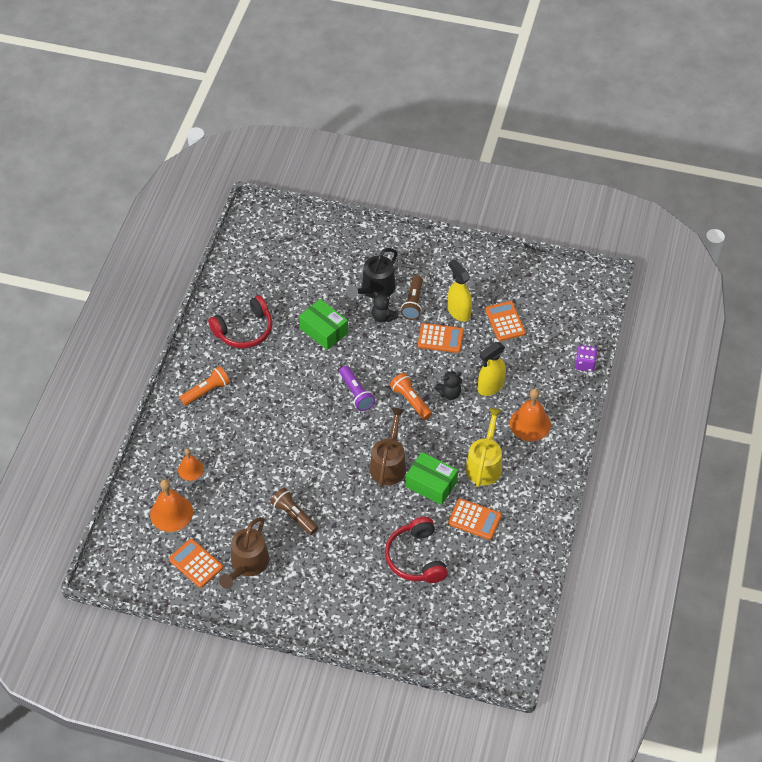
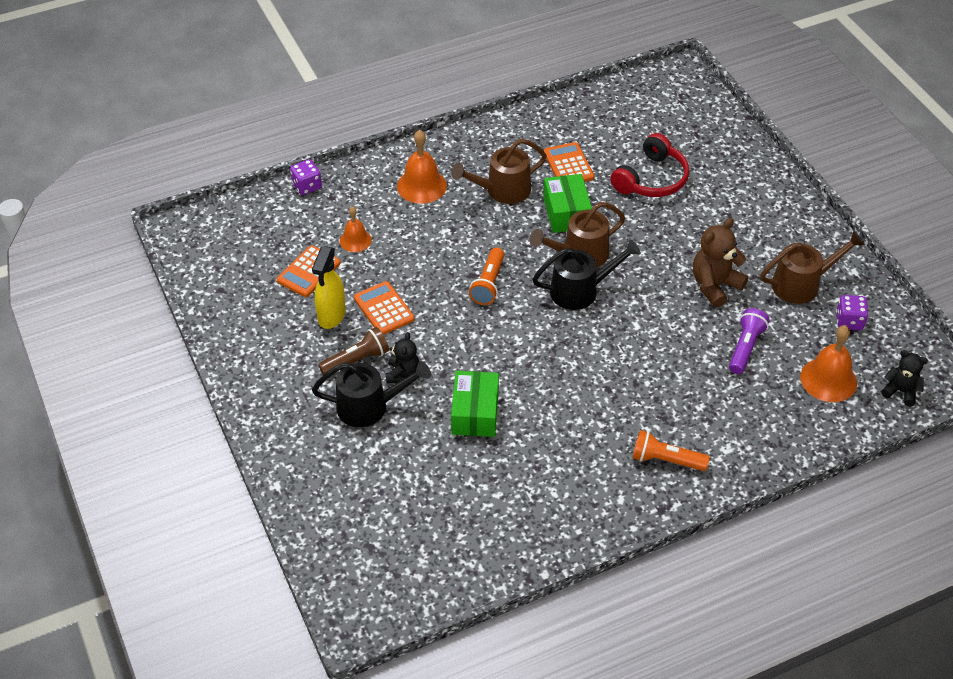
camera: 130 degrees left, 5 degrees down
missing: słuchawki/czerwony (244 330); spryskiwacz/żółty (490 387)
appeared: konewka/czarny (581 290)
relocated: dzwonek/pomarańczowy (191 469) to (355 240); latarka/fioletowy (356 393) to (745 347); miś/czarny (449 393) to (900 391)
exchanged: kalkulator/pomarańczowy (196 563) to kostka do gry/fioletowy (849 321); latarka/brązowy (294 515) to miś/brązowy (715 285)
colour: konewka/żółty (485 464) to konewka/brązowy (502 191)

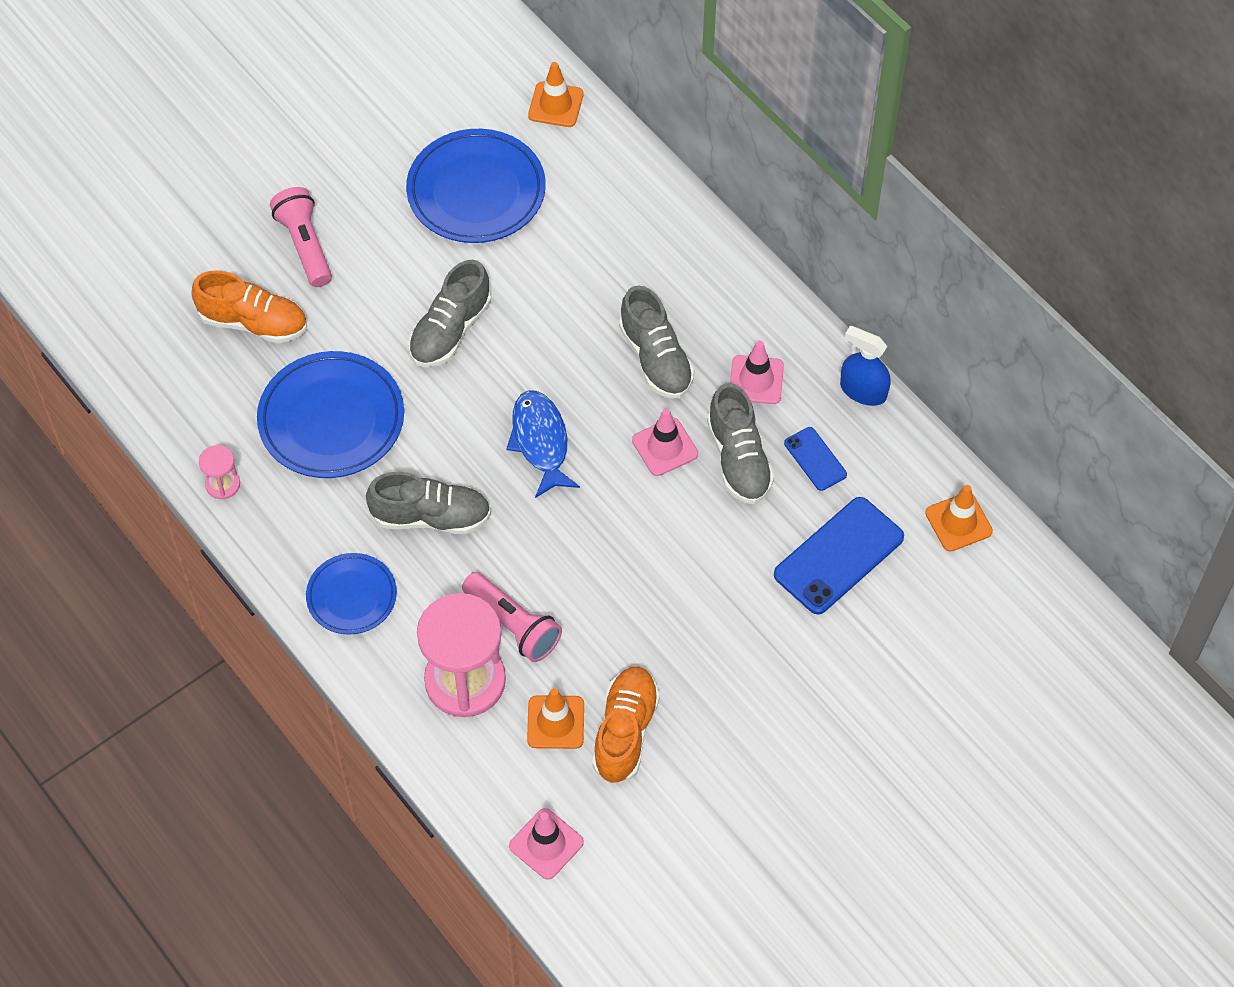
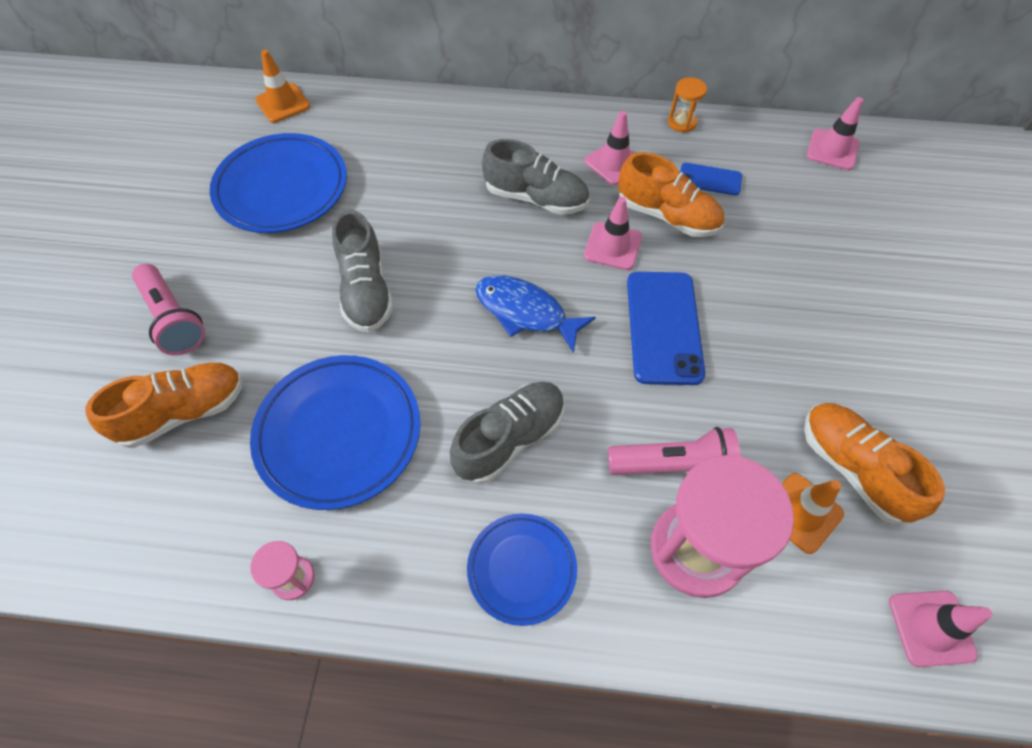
camera: 45 degrees left, 0 degrees up
relocated: telefon/niebieski (838 556) to (663 327)
exchanged: spryskiwacz/niebieski (863 391) to klepsydra/pomarańczowy (682 122)
colour: but/szary (738 459) to but/pomarańczowy (667 216); pachołek/pomarańczowy (958 522) to pachołek/różowy (832 150)
spun: latarka/różowy (305 245) = (173 319) 150 degrees counterclockwise

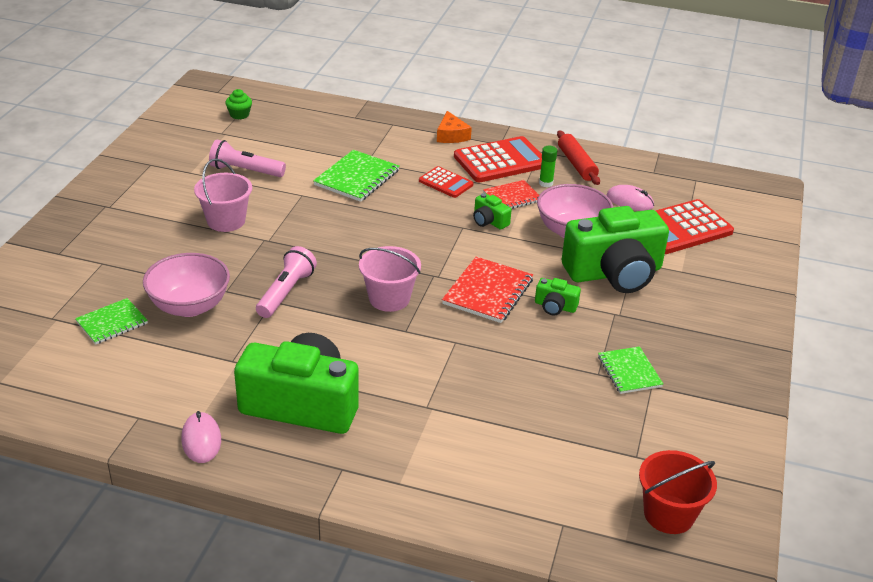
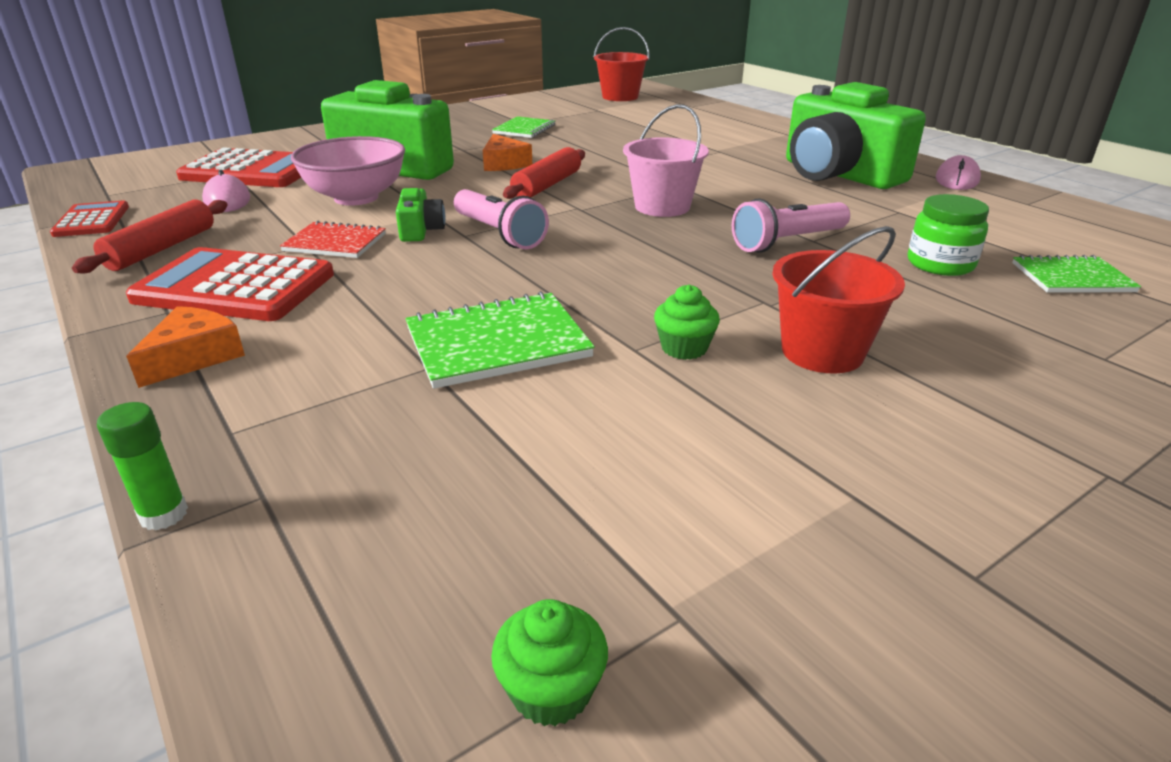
camera: 140 degrees left, 5 degrees down
appeared: muffinka/zielony (684 348)
relocated: latarka/różowy (245 171) to (499 234); kalkulator/czerwony (446 183) to (92 220); klej w sztyfcie/zielony (546 183) to (164 515)
exchanged: miska/różowy (189 306) to słoik/zielony (940 264); zeszyt/czerwony (488 292) to wałek do ciasta/czerwony (547 185); aparat fotograficzny/zielony (555 306) to ser/pomarańczowy (504 163)
colour: wiadro/różowy (226 221) to wiadro/czerwony (822 352)

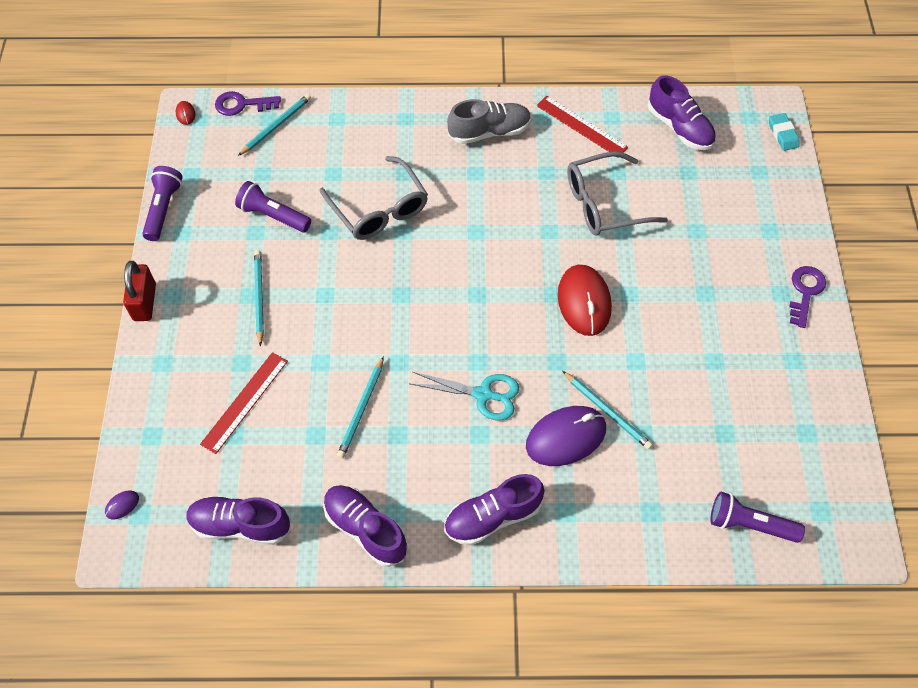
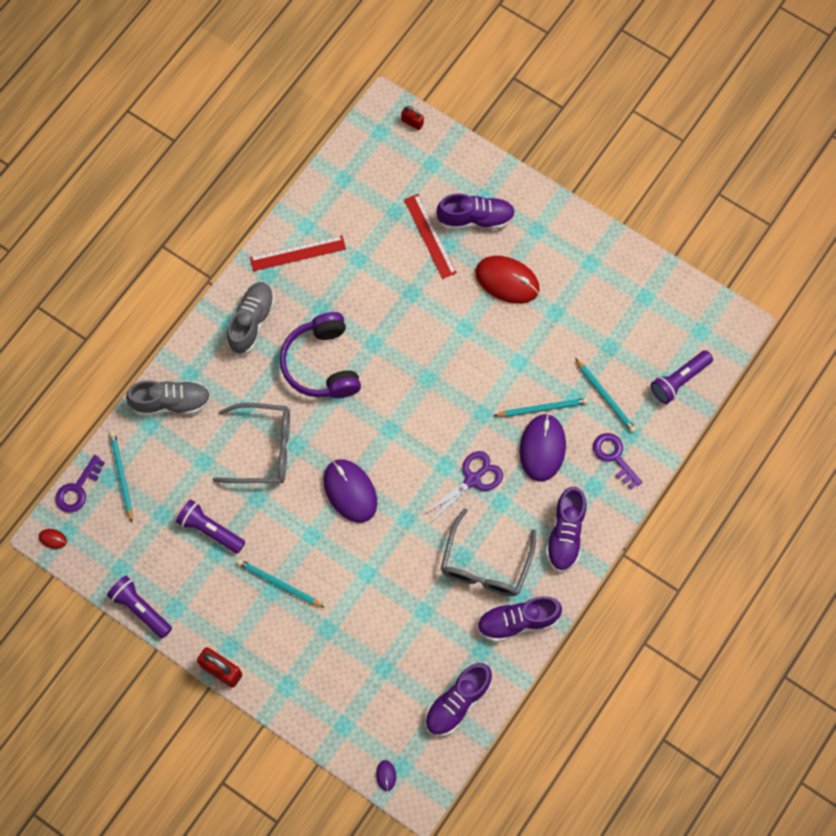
camera: 55 degrees left, 10 degrees up
appeared: but/szary (171 402); słuchawki/fioletowy (322 364); myszka/fioletowy (350 491)
relocated: linijka/czerwony (245 402) to (430 236); ołówek/turkusowy (361 409) to (605 397); myszka/czerwony (584 302) to (507 281); okulary/szary (604 203) to (485 564); but/fioletowy (679 128) to (475 219); klucz/fioletowy (805 292) to (614 457)
exchanged: gumka do mazania/turkusowy (783 134) to kłódka/czerwony (412 122)
colour: nożyczki/turkusowy (483 394) to nożyczki/fioletowy (472 479)
spun: latarka/fioletowy (273 215) = (210 530) 60 degrees clockwise

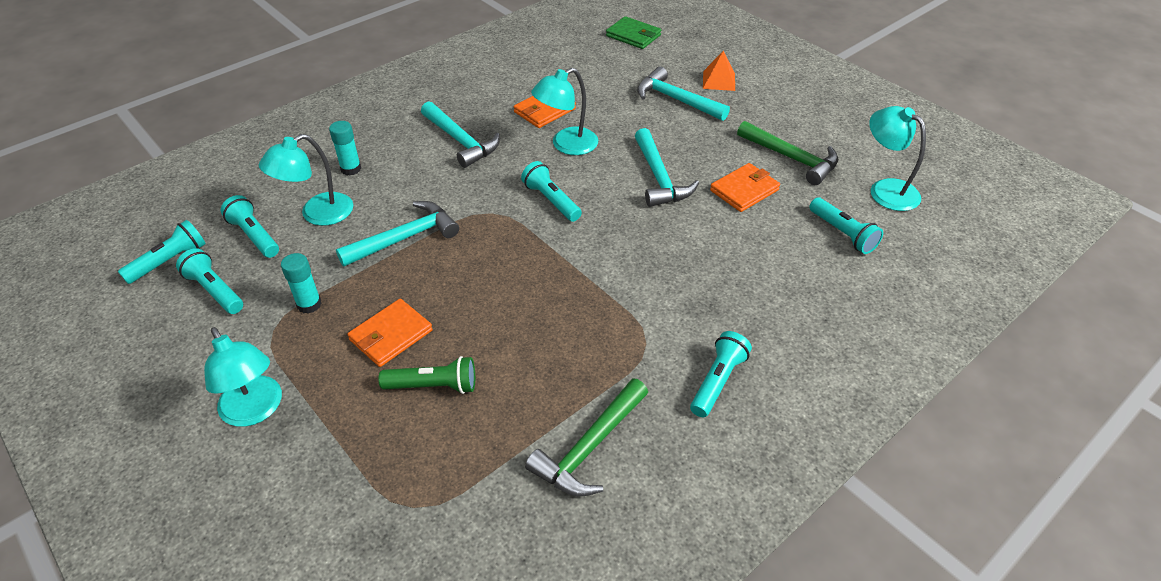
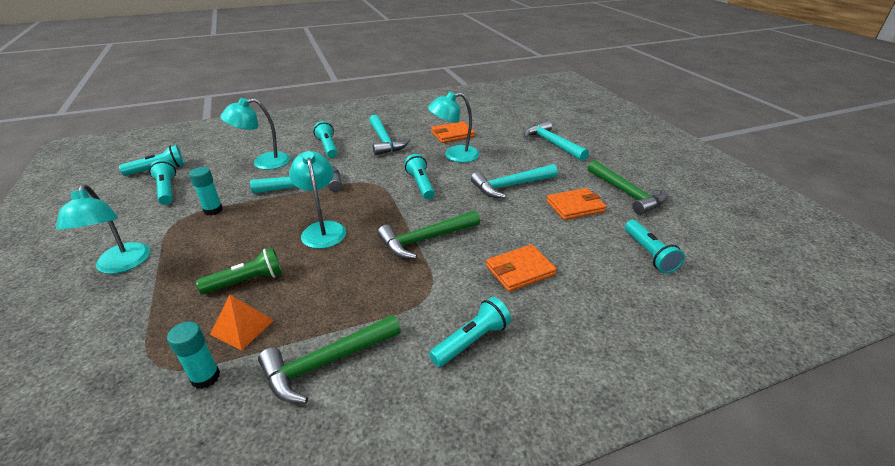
camera: 20 degrees right, 10 degrees down
missing: portfel/zielony (633 35)
appeared: młotek/zielony (425 240)
relocated: latarka/turkusowy (254 236) to (328 147); klej w sztyfcie/turkusowy (351 169) to (205 377); portfel/pomarańczowy (391 335) to (520 270); piramida/pomarańczowy (719 80) to (242 327); lampka/turkusowy (885 189) to (322 229)
spun: latarka/zielony (433 386) = (247 281) 45 degrees counterclockwise; młotek/turkusowy (659 178) = (510 186) 60 degrees clockwise

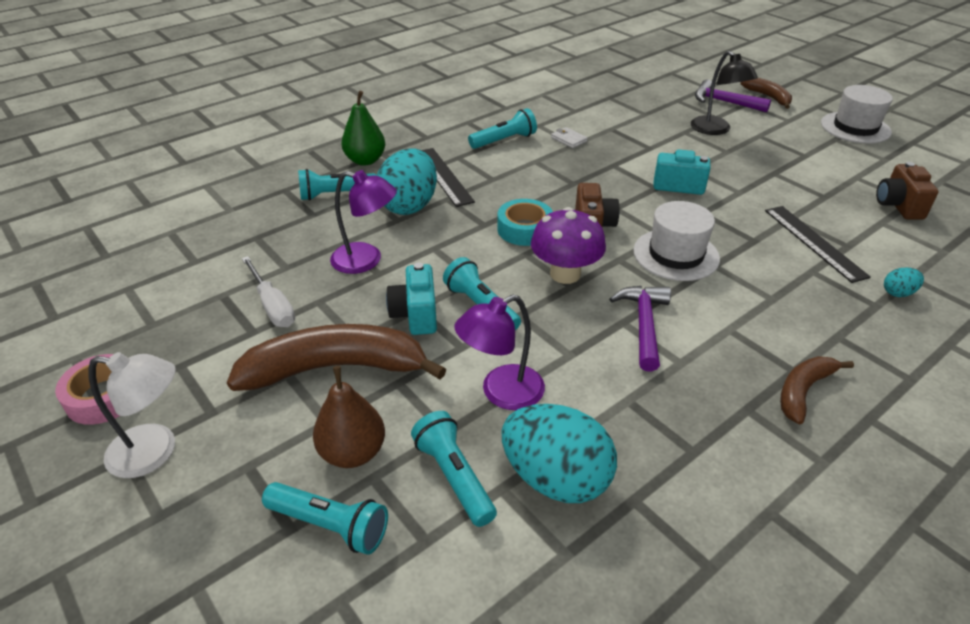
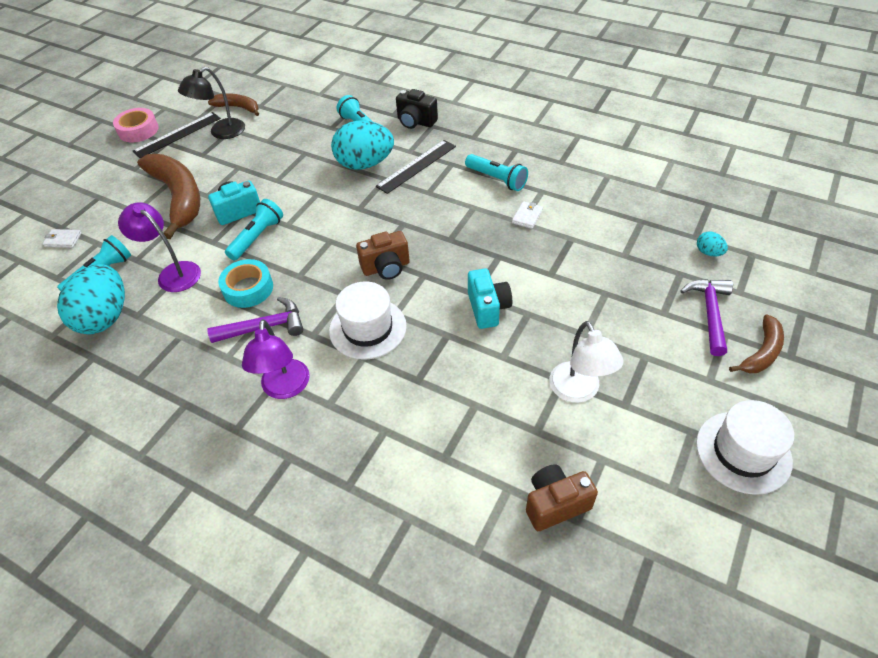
camera: 70 degrees right, 10 degrees up
missing: śrubokręt/biały (272 306); gruszka/brązowy (353 452); grzyb/fioletowy (565 274)
relocated: lampka/biały (155 452) to (578 391); lampka/fioletowy (366 260) to (285 388); taśma klejąca/turkusowy (524 229) to (248 288); lampka/czarny (715 130) to (221 133); linijka/czarny (814 242) to (177 135); banan/brązowy (803 391) to (238 107); jajko/turkusowy (898 293) to (708 252)
exchanged: latarka/turkusowy (330 525) to portfel/biały (63 240); gruszka/zielony (365 160) to aparat fotograficzny/czarny (415 122)

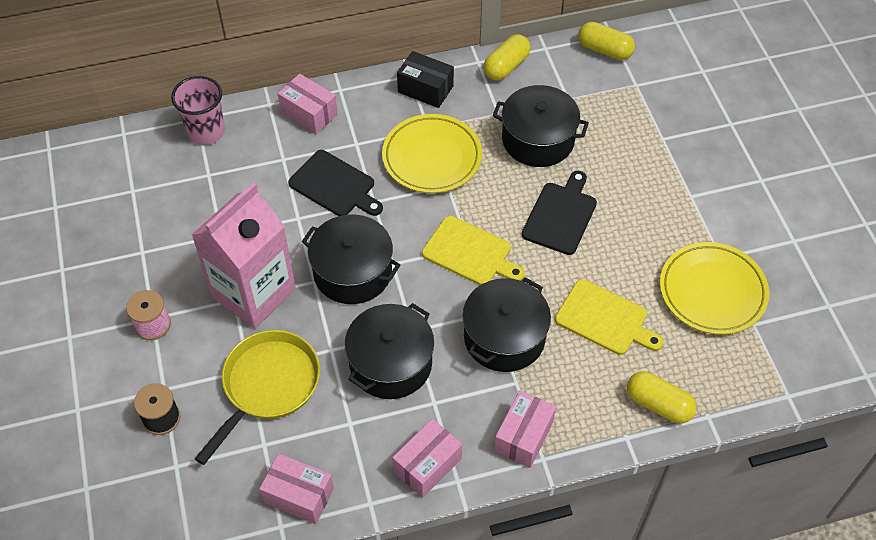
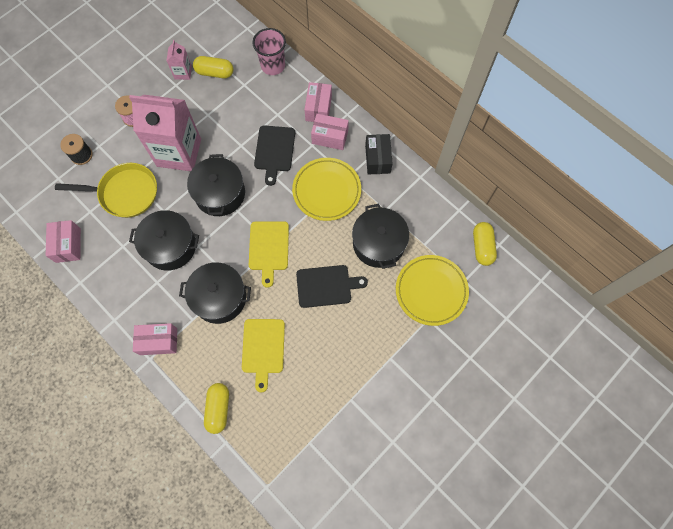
camera: 60 degrees right, 15 degrees up
appeared: karton mleka/różowy (183 73)
relocated: pudełko/różowy (427 465) to (330 137); kapsułka/żółty (506 66) to (215 72); talerz/żółty (712 291) to (431 291)

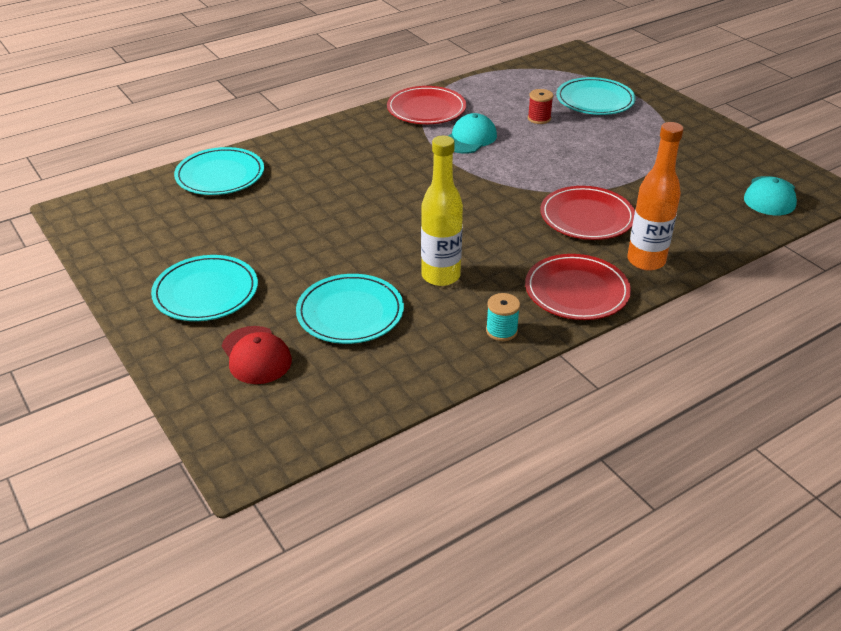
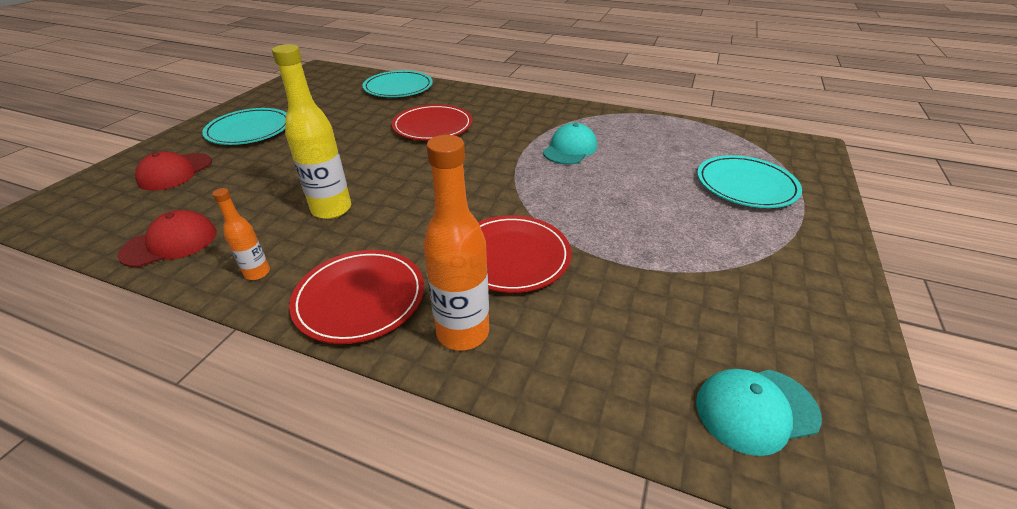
camera: 55 degrees right, 0 degrees up
missing: talerz/turkusowy (350 312); szpulka/czerwony (539 118)
appeared: czapka/czerwony (170 243)
relocated: talerz/czerwony (426 109) to (432 126)
exchanged: szpulka/turkusowy (501 331) to butelka/pomarańczowy (257 273)
spun: czapka/turkusowy (469 138) = (570 149) 60 degrees counterclockwise

